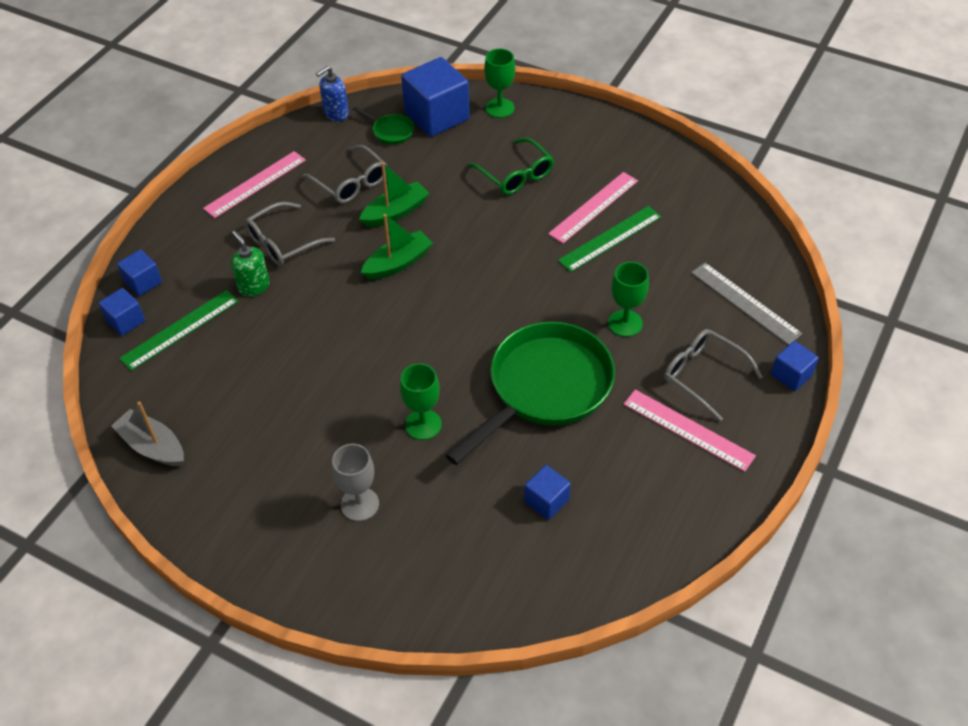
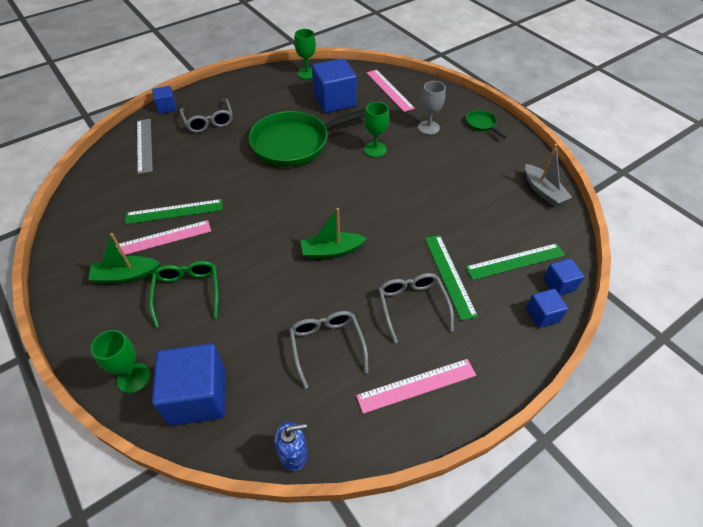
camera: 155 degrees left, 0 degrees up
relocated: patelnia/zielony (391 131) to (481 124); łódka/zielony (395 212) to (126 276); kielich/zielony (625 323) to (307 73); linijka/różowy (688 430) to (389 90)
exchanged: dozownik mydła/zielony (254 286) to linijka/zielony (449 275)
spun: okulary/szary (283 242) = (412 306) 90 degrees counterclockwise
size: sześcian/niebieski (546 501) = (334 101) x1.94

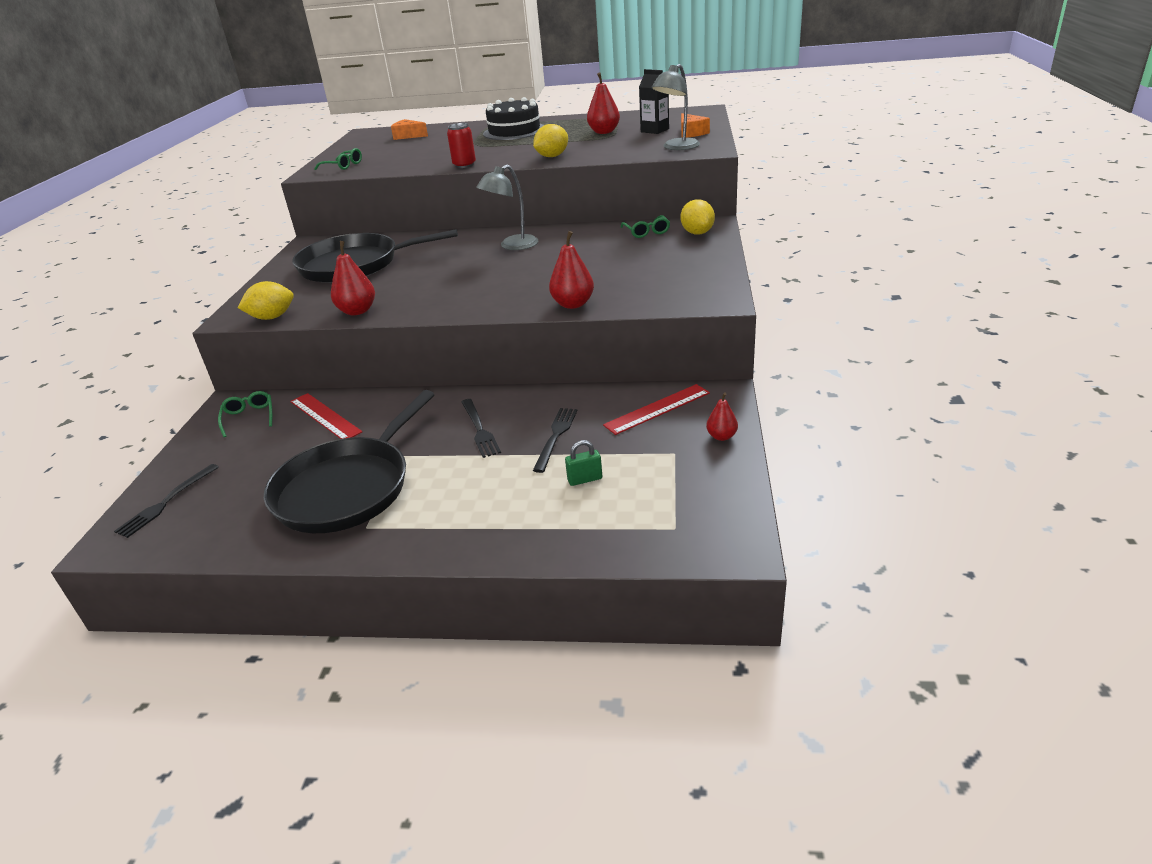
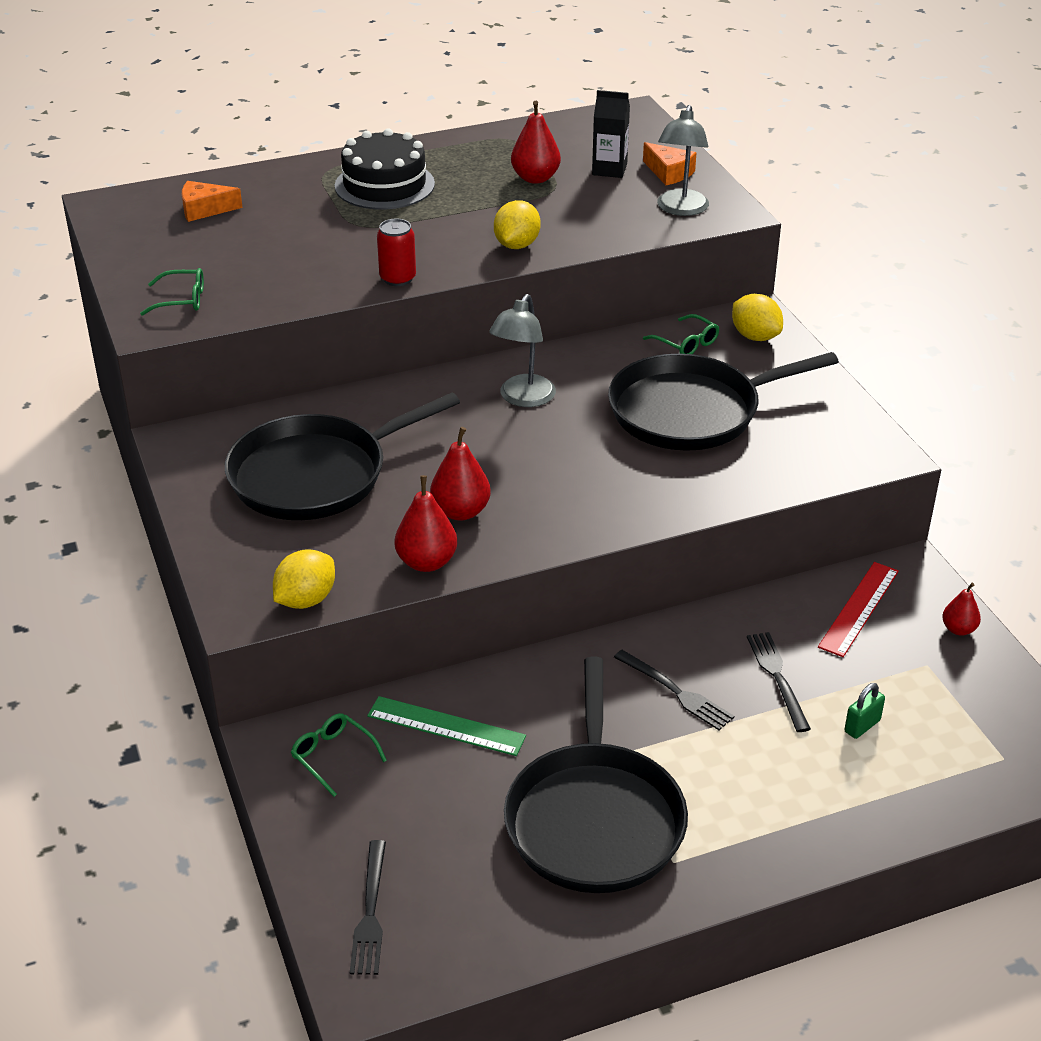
camera: 30 degrees left, 5 degrees up
appeared: patelnia/czarny (691 411)
relocated: gruszka/czerwony (573 304) to (461 511)
colour: linijka/czerwony (325 416) to linijka/zielony (446 726)

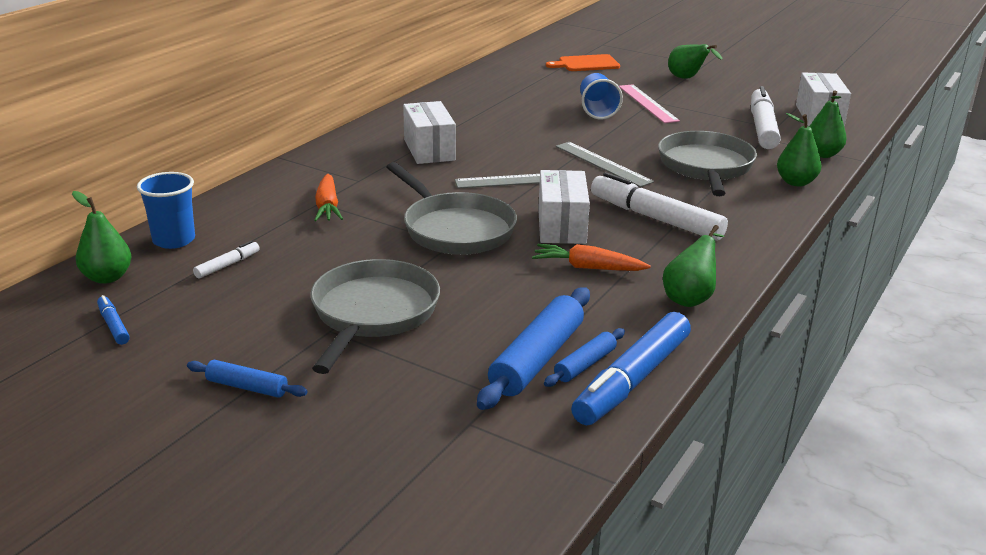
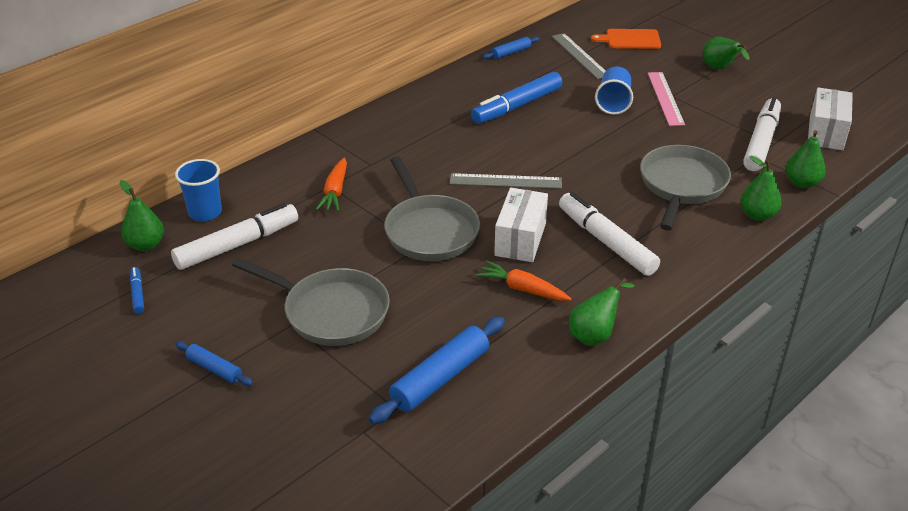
camera: 15 degrees right, 10 degrees up
missing: pudełko/biały (429 150)
relocated: wałek do ciasta/niebieski (585 365) to (511 52); linijka/szary (603 164) to (580 56); flamaster/niebieski (632 380) to (517 106)
spun: patelnia/szary (373 314) = (330 312) 90 degrees clockwise
size: flamaster/biały (227 265) = (237 245) x2.21

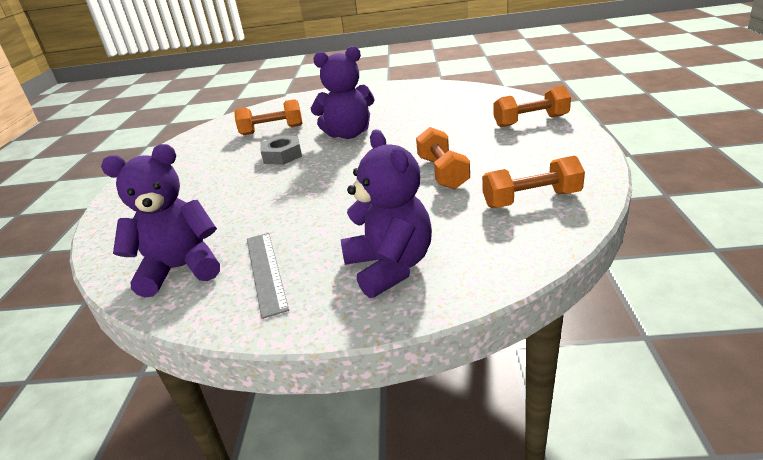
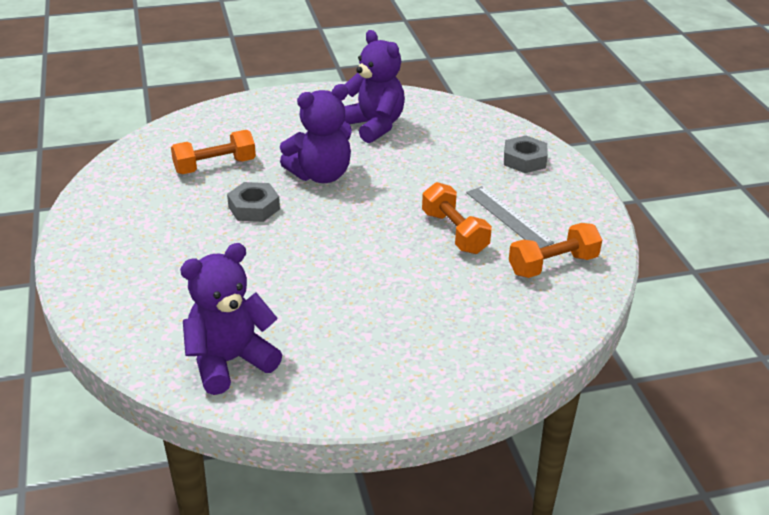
camera: 20 degrees left, 5 degrees up
relocated: linijka/szary (265 271) to (508 217); miś/fioletowy (390 267) to (373 126)
exchanged: hantel/pomarańczowy (530 121) to nakrętka/szary (524 160)

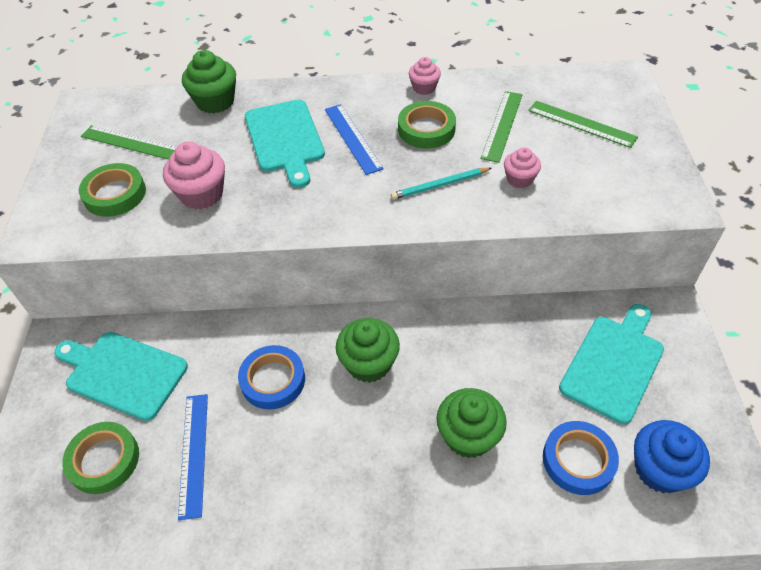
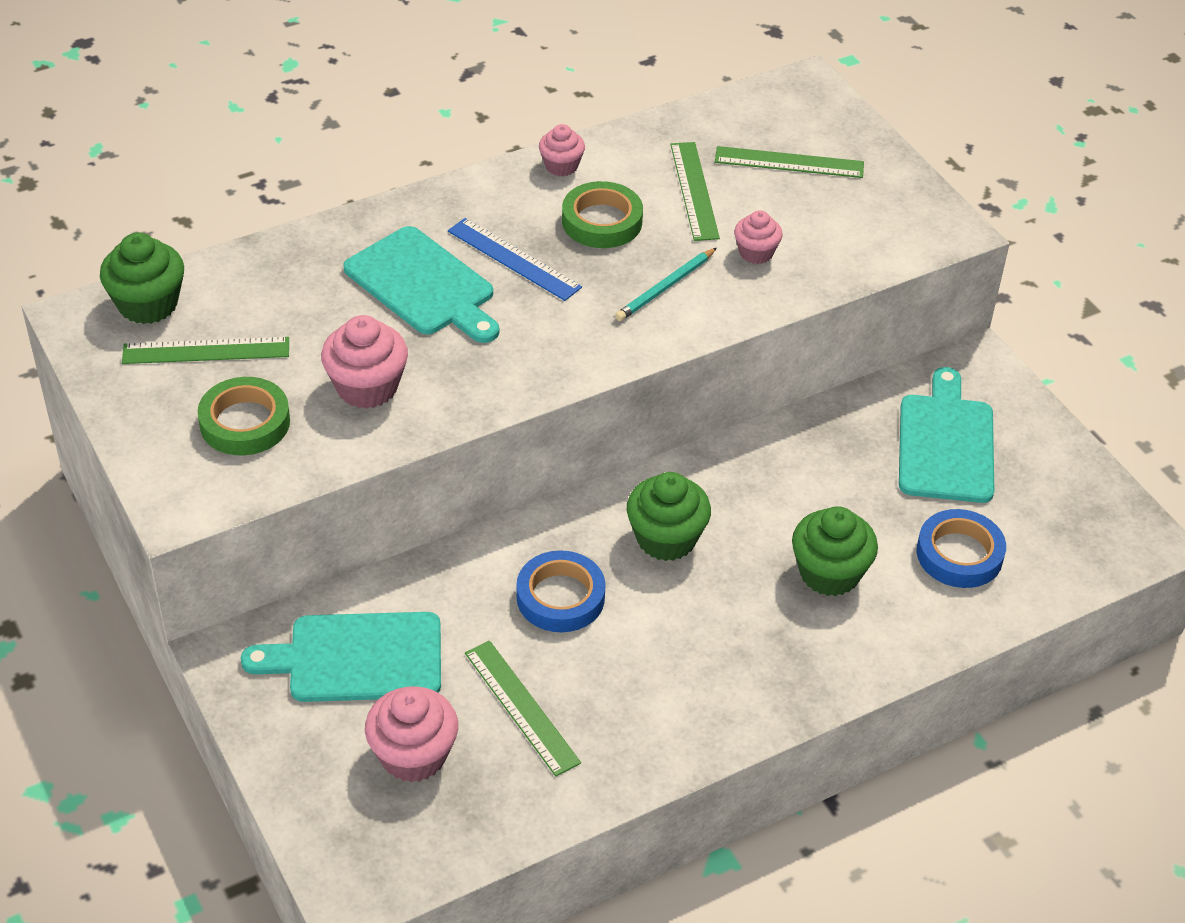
camera: 30 degrees left, 5 degrees down
missing: muffinka/niebieski (659 469)
relocated: muffinka/zielony (215 101) to (148 304)
exchanged: taśma klejąca/zielony (104 460) to muffinka/różowy (413 755)
colour: linijka/niebieski (194 453) to linijka/zielony (521 707)

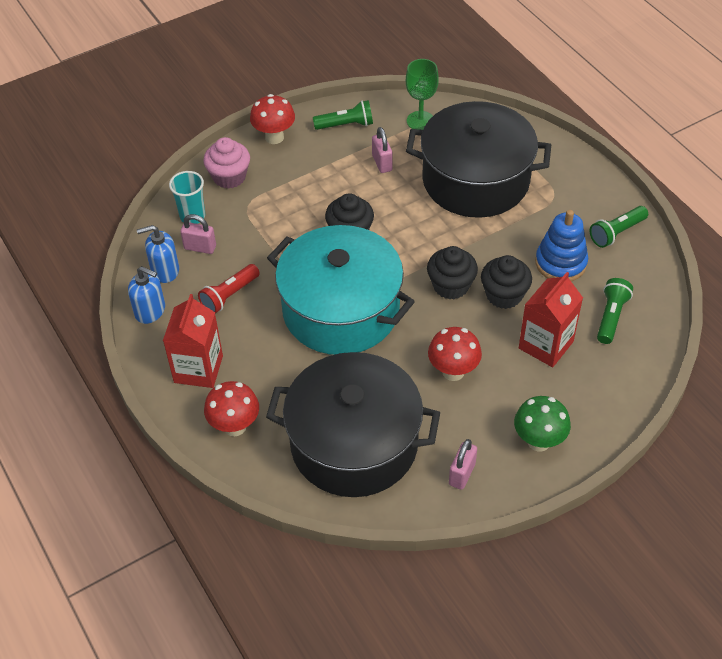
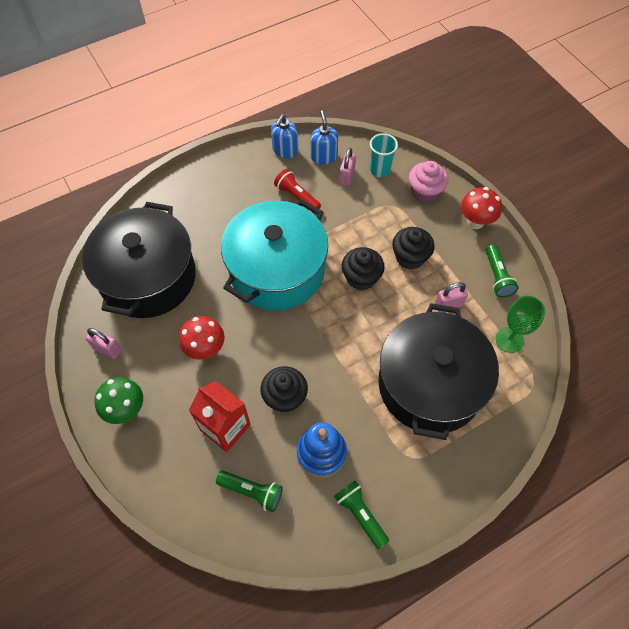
camera: 90 degrees right, 10 degrees up
missing: karton mleka/czerwony (198 369); grzyb/czerwony (235 426)
relocated: muffinka/czarny (451 286) to (410 257)

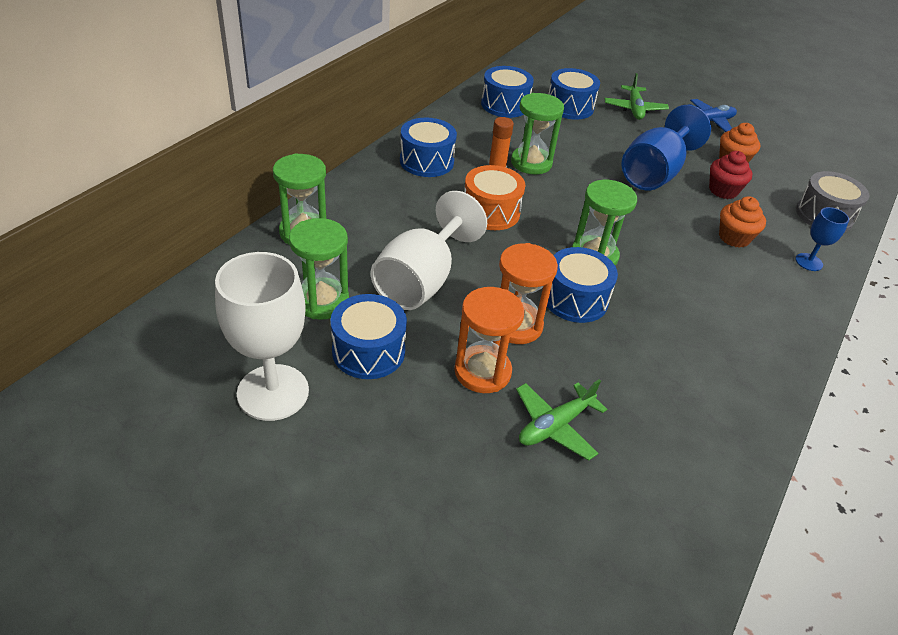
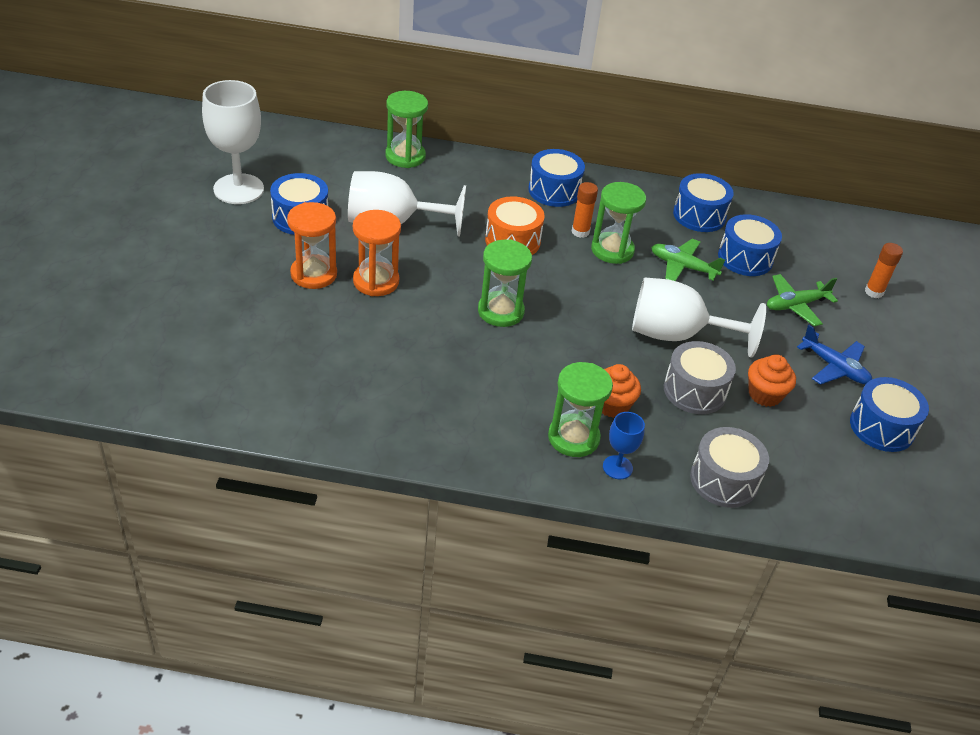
camera: 65 degrees right, 0 degrees up
appeared: klej w sztyfcie/pomarańczowy (874 292)
relocated: klepsydra/zielony (322 301) to (573 438); samolot/zielony (555 426) to (683 267); bęben/niebieski (575 299) to (881 427)
exchanged: muffinka/czerwony (723 190) to bęben/szary (694 391)
colour: kielich/niebieski (654 173) to kielich/biały (676 335)

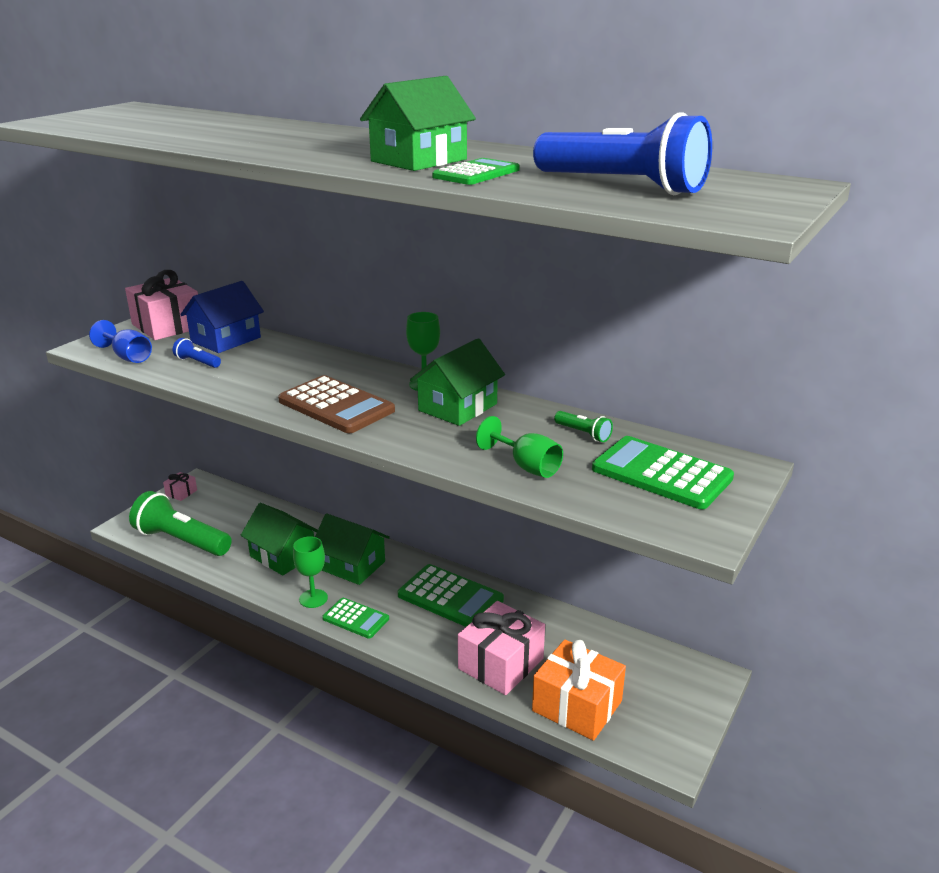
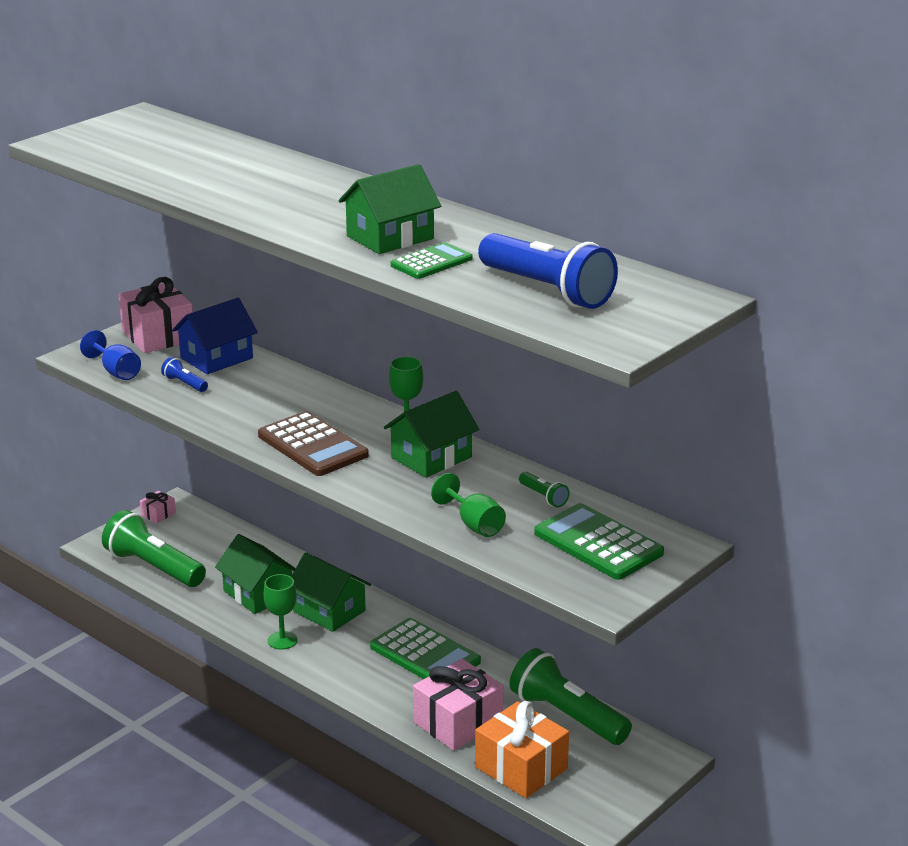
camera: 10 degrees right, 0 degrees up
missing: kalkulator/zielony (355 618)
appeared: latarka/zielony (566 716)

